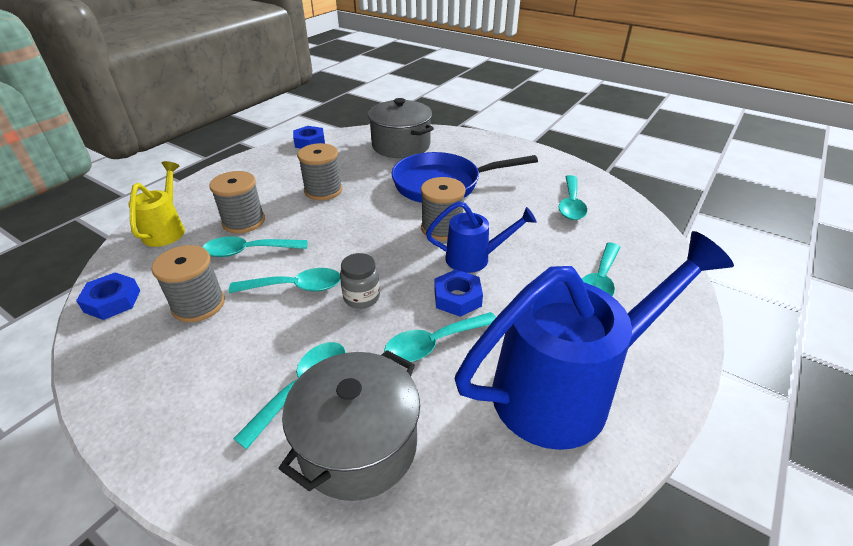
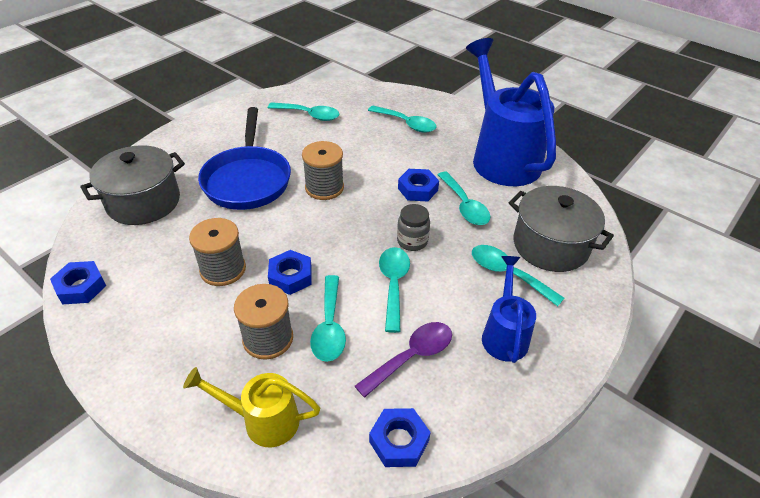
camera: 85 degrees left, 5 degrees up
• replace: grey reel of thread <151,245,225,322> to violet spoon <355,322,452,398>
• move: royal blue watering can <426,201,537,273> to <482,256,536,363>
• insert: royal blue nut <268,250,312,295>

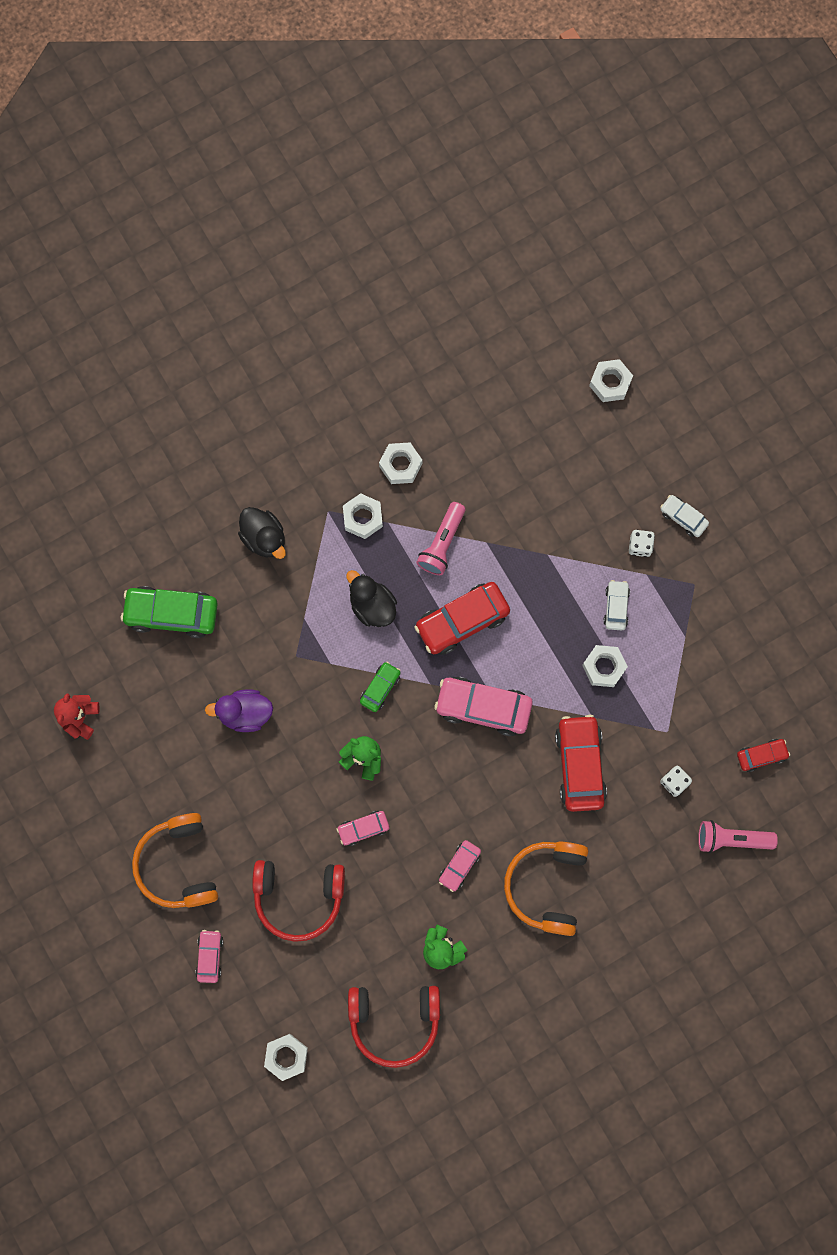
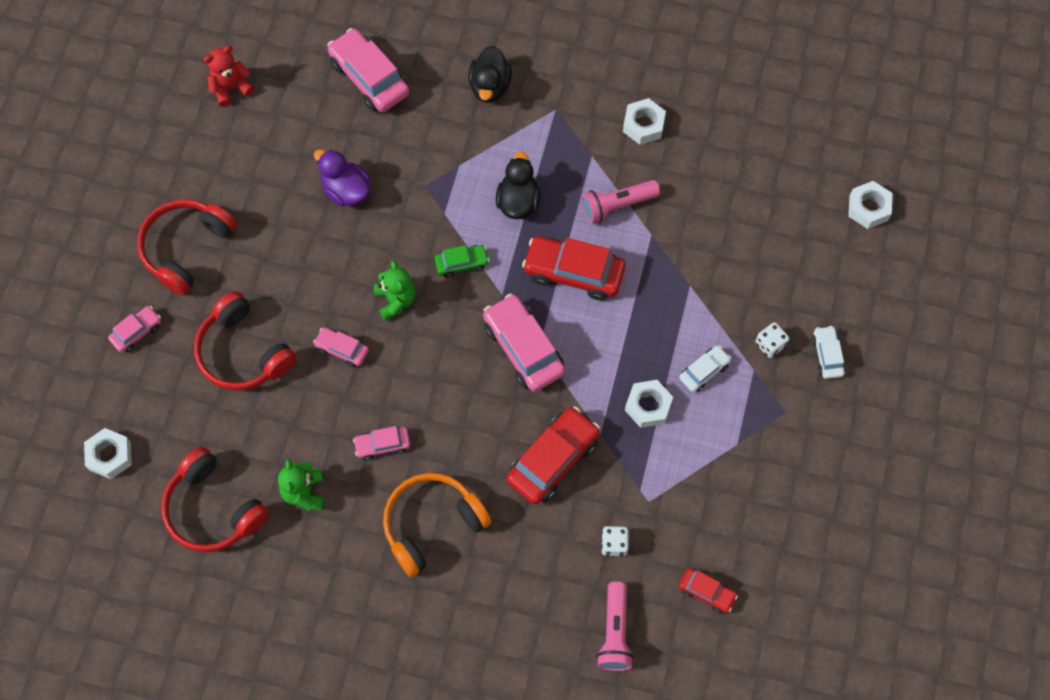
camera: 45 degrees right, 10 degrees down
• recolor: green toy car <121,586,218,638> to rose-pink toy car <327,28,409,112>
• recolor: orange headphones <132,813,218,908> to crimson headphones <137,199,237,295>
• delete: pure white nut <343,493,383,539>
• rotate: rose-pink flashlight <698,820,778,853> = <597,581,634,671> 135 degrees counterclockwise

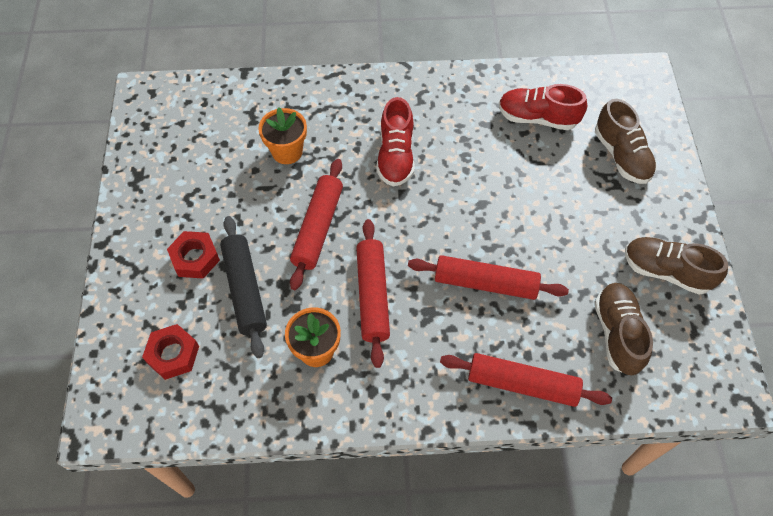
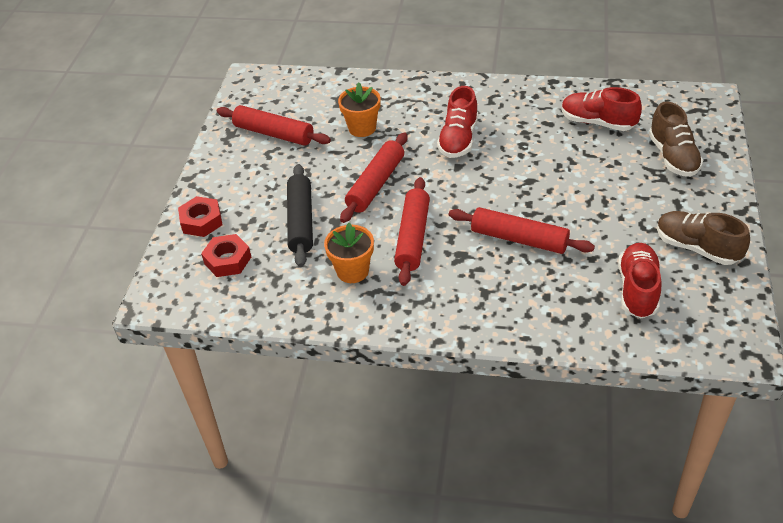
camera: 15 degrees right, 15 degrees down
• move: crimson nut <167,231,220,279> to <178,196,223,237>
• move: crimson rolling pin <440,353,612,407> to <217,105,331,146>
• recolor: dark brown lace-up shoe <594,283,653,375> to crimson lace-up shoe <618,243,662,319>

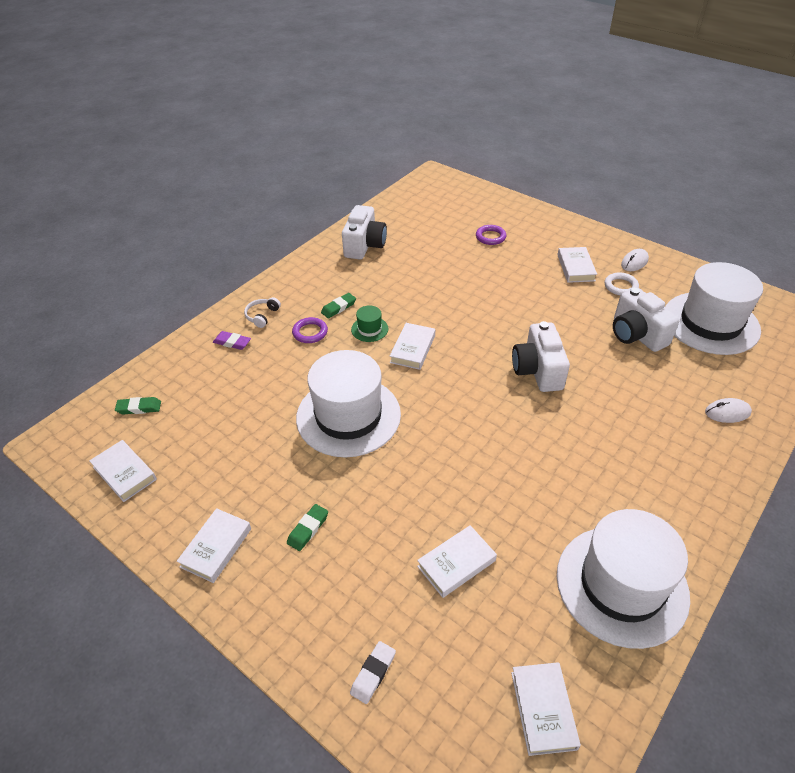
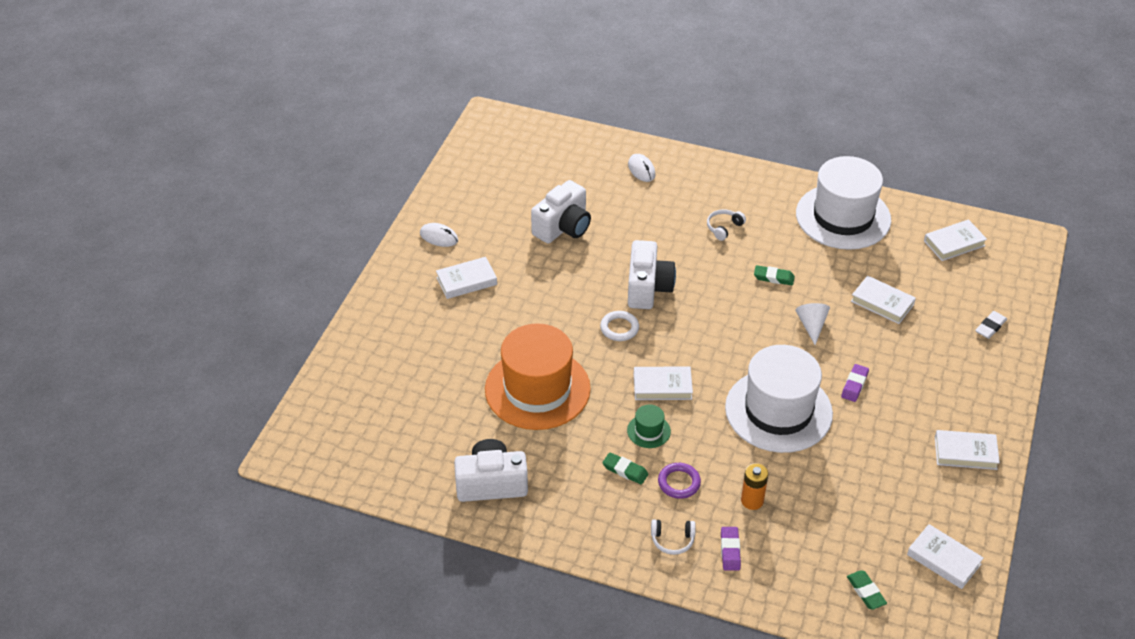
camera: 110 degrees left, 0 degrees up
• rotate: pure white hardcover <89,440,157,502> = <907,524,983,589> 75 degrees counterclockwise
• move: green gum eraser <287,504,328,551> to <754,265,795,285>
• rotate: pure white gum eraser <350,641,396,704> = <975,311,1007,339> 60 degrees counterclockwise
• delete: violet ring <476,225,506,245>
• rotate: pure white photo camera <512,321,570,392> = <628,240,676,309> 60 degrees counterclockwise
• move: pure white ring <605,272,639,295> to <600,311,639,341>
• delete: pure white top hat <665,262,763,355>
• insert: orange top hat <485,323,591,430>
• insert: pure white headphones <707,209,746,241>
• insert: orange AA battery <741,463,768,510>
• insert: pure white cone shape <796,303,830,345>
• insert: violet gum eraser <841,364,869,402>

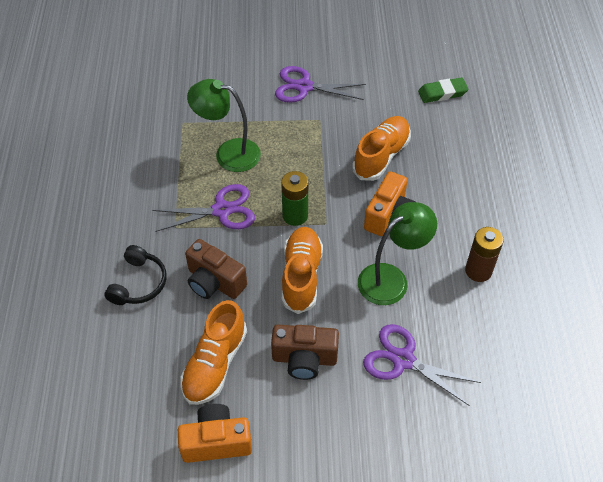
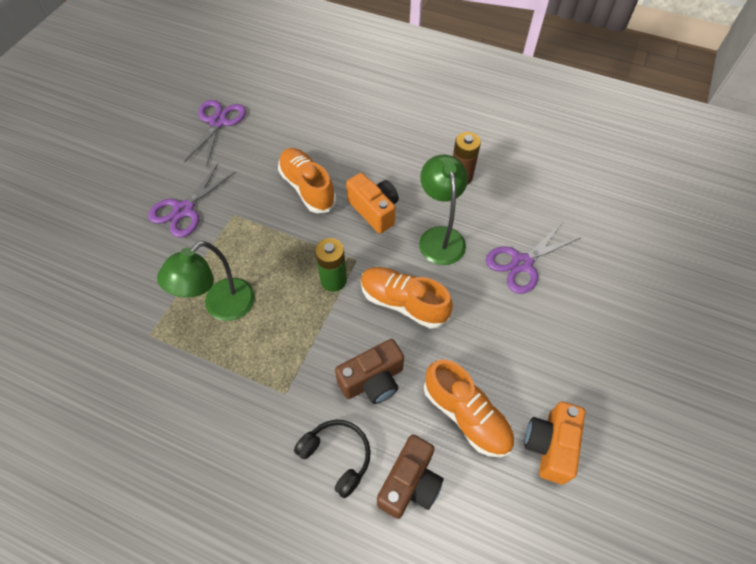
camera: 65 degrees left, 5 degrees up
• move: violet pair of scissors <152,184,255,232> to <184,100,246,167>
• move: dark brown photo camera <271,325,339,380> to <377,435,444,519>
• delete: green gum eraser <418,78,469,103>

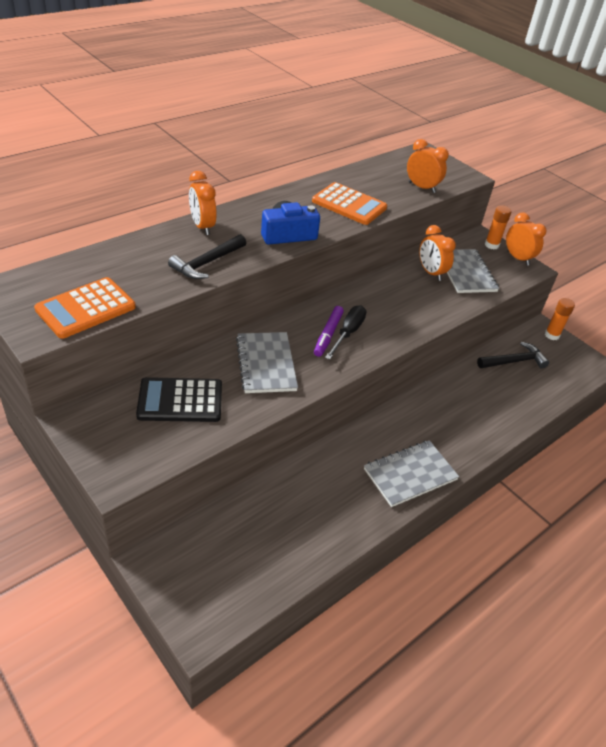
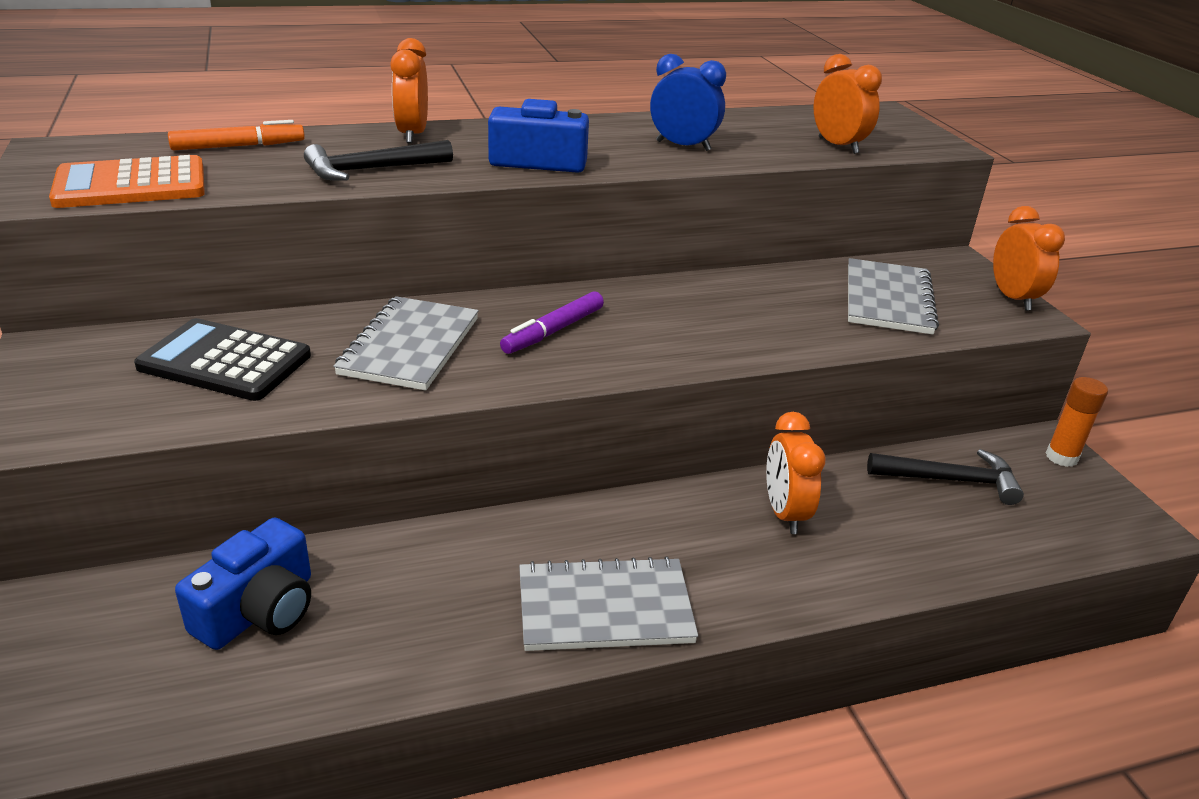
camera: 25 degrees right, 10 degrees down
• replace: orange adding machine <312,182,387,225> to royal blue bedside clock <650,54,726,151>
• delete: black screwdriver <325,305,366,360>
• move: orange bedside clock <419,225,456,281> to <766,412,826,534>
• delete: orange glue stick <485,205,512,249>
• insert: orange marker <168,120,305,151>
• insert: royal blue photo camera <175,517,311,650>

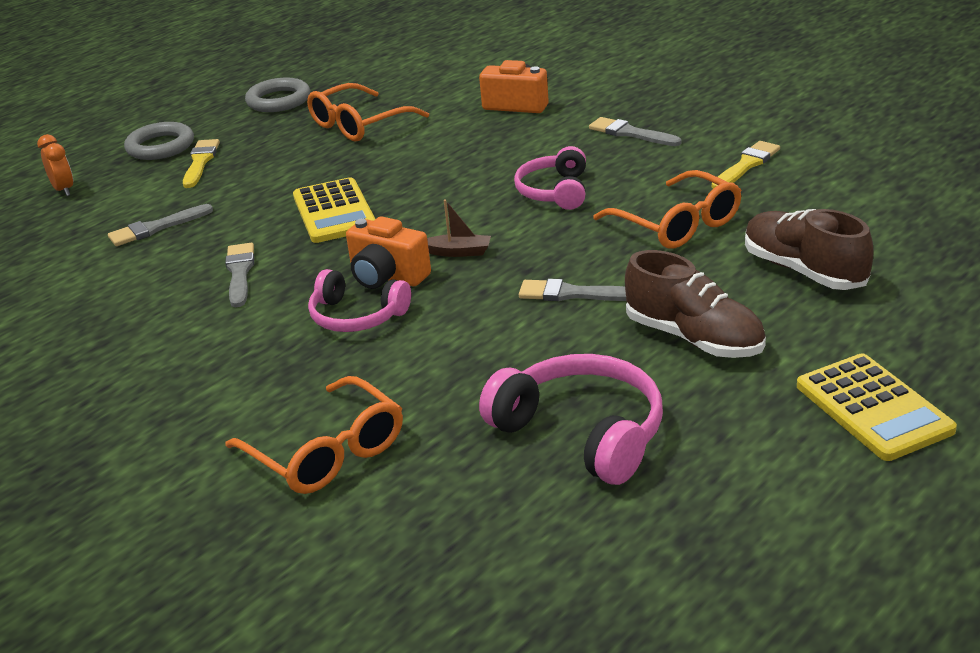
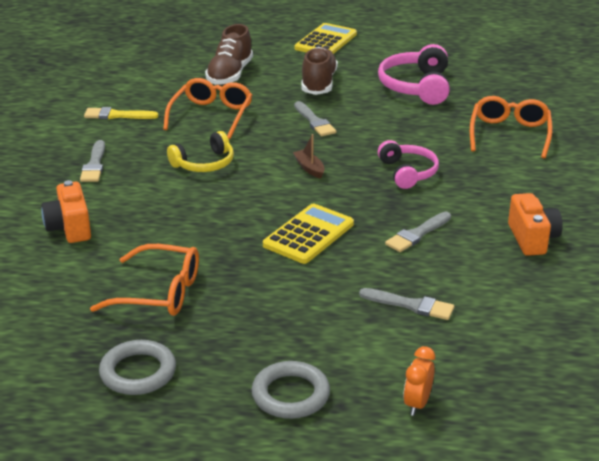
camera: 130 degrees left, 0 degrees up
• delete: golden paint brush <183,139,220,188>
• move: orange photo camera <346,216,431,289> to <508,193,563,256>
• recolor: rose-pink headphones <514,146,586,210> to golden headphones <167,131,234,172>

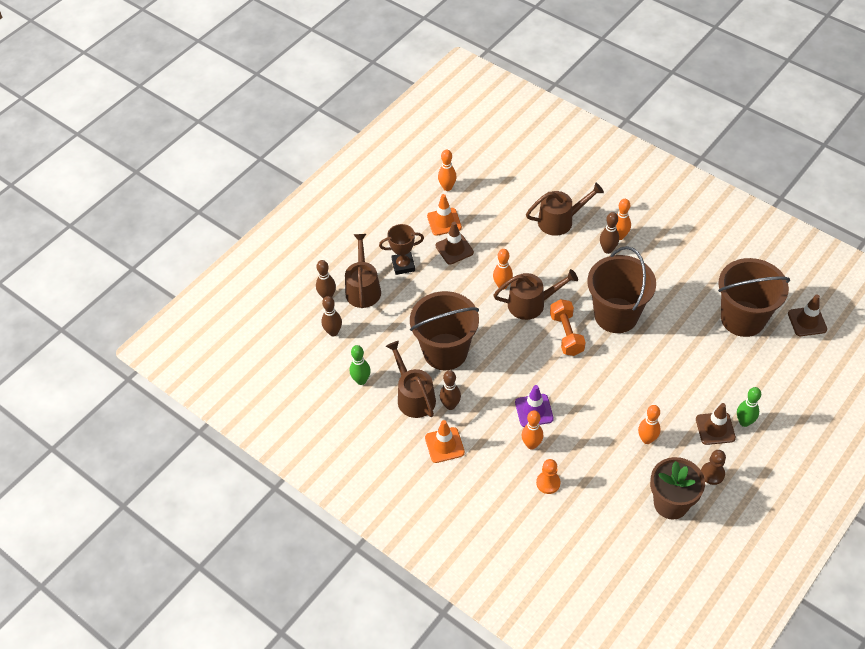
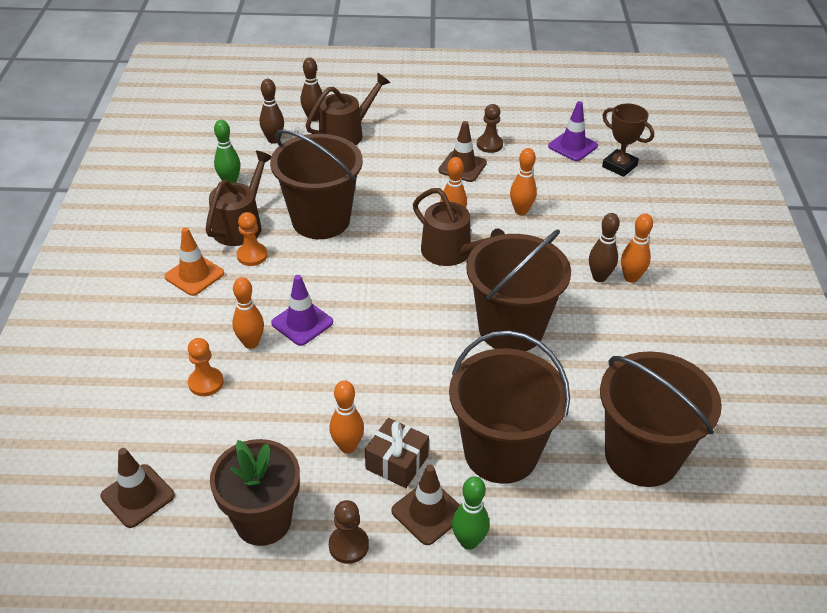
camera: 50 degrees right, 10 degrees down
• move: dark brown award cup <379,224,424,275> to <602,103,654,177>
• replace: orange safety cone <427,194,462,236> to dark brown chess pawn <477,104,503,153>
• move: orange skittle <438,150,457,191> to <510,148,537,215>
• replace: dark brown skittle <440,370,461,410> to orange chess pawn <237,212,268,266>
• delete: dark brown watering can <526,183,604,236>
• delete: orange dumbbell <550,299,586,356>
• move: dark brown safety cone <788,294,827,336> to <100,448,175,528>
• insert: dark brown wrapped gift <365,418,429,488>
• insert: dark brown bucket <449,330,570,484>
• insert: violet safety cone <548,101,598,161>

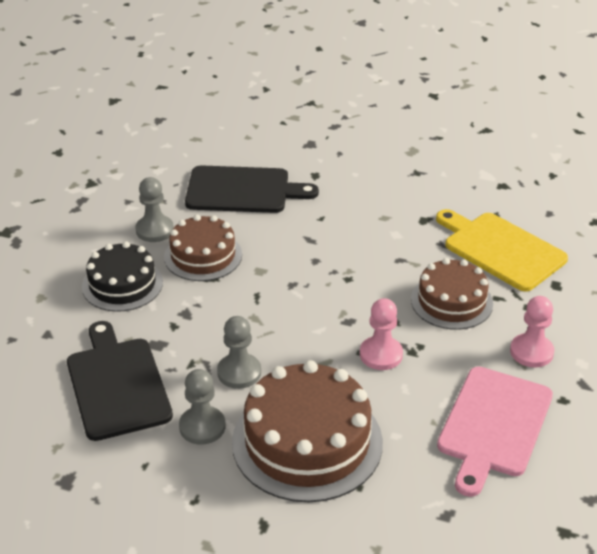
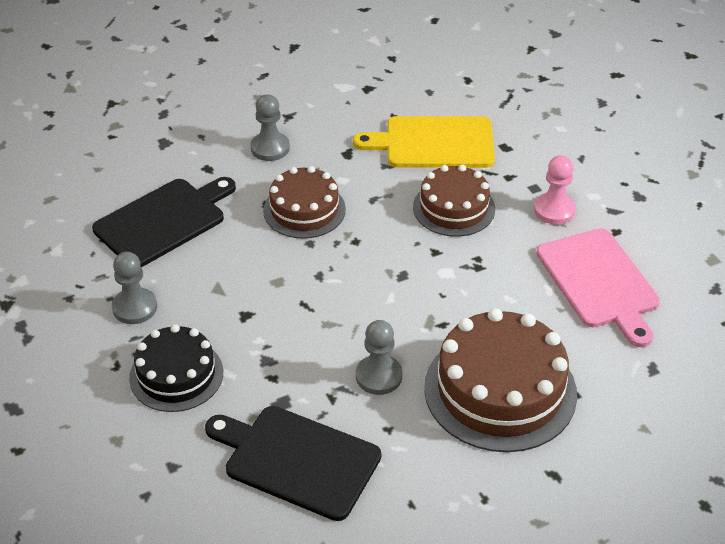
camera: 45 degrees left, 5 degrees up
• move: dark brown layer cake <164,215,242,281> to <263,166,346,239>
• move: grey chess pawn <179,369,225,445> to <250,94,290,161>
• delete: rose-pink chess pawn <360,298,403,370>

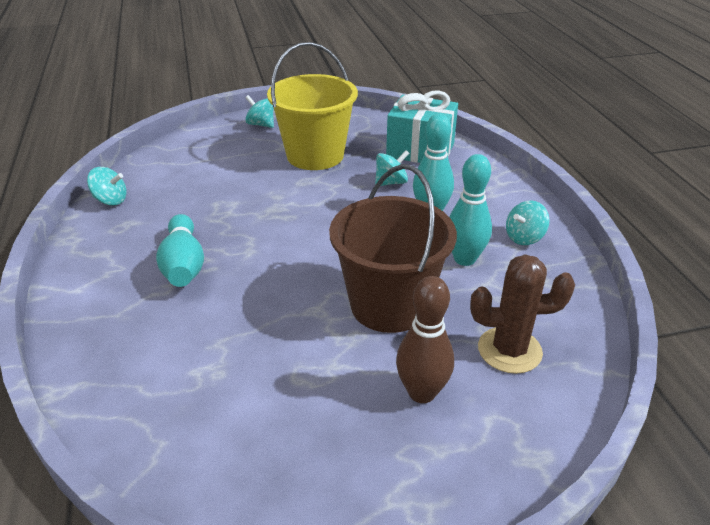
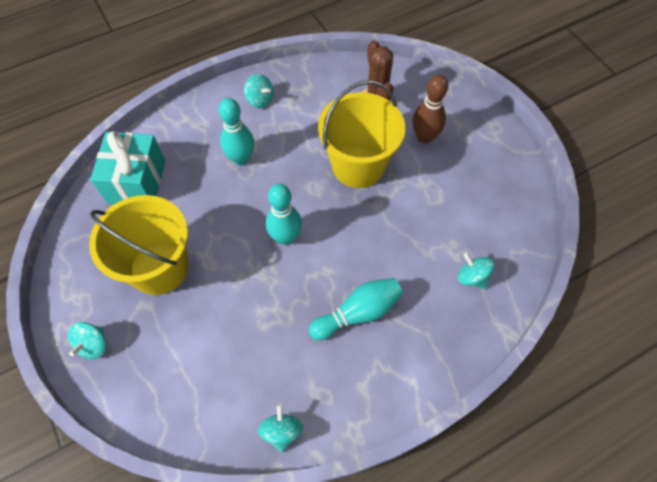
camera: 105 degrees left, 25 degrees up
• recolor: dark brown bucket <329,164,457,333> to golden bucket <318,80,405,188>
• move: turquoise toy top <375,150,409,186> to <458,252,495,289>
• move: turquoise skittle <449,154,492,266> to <266,184,302,245>

